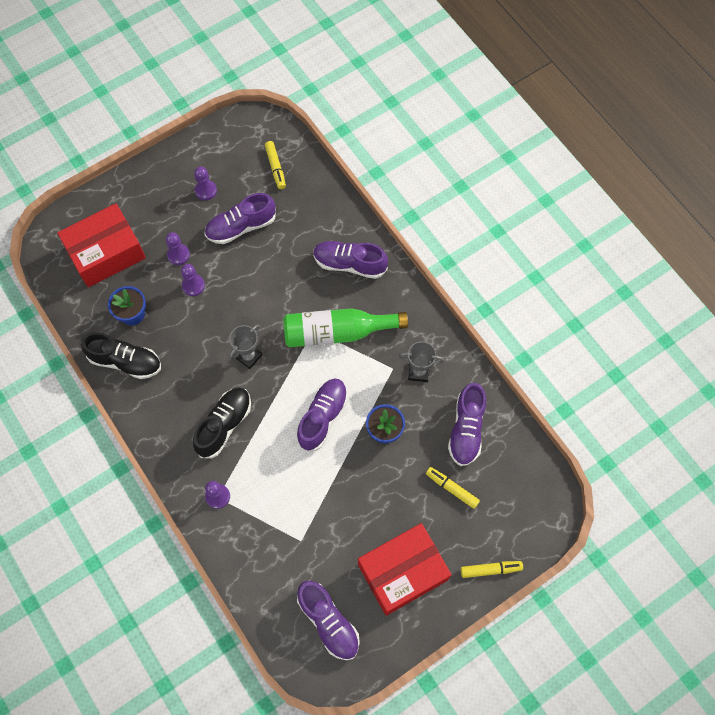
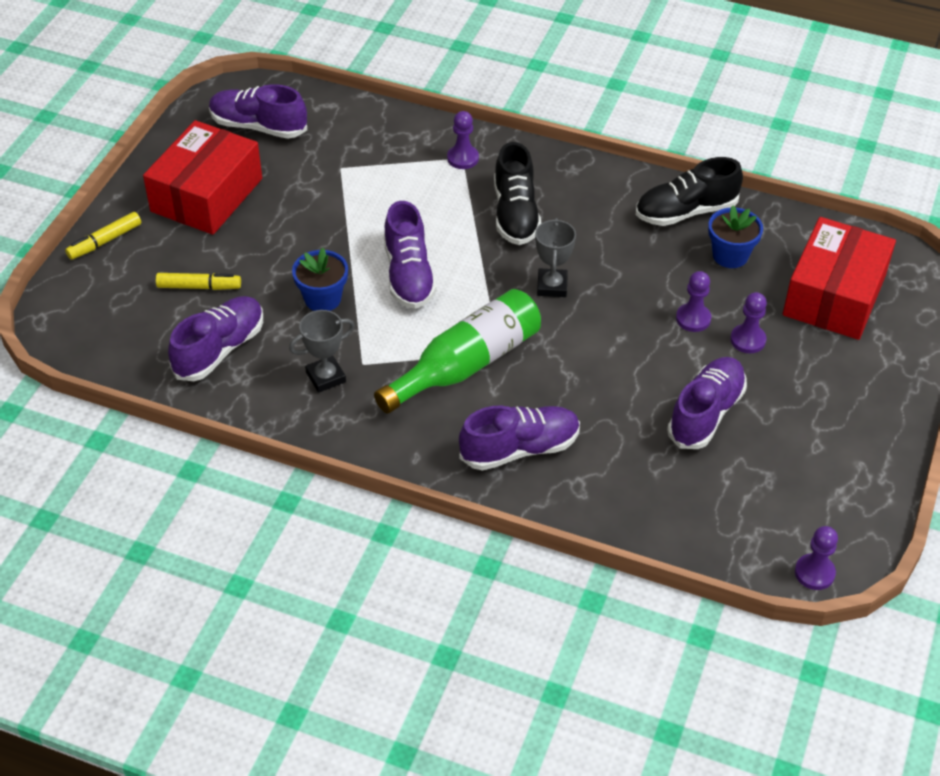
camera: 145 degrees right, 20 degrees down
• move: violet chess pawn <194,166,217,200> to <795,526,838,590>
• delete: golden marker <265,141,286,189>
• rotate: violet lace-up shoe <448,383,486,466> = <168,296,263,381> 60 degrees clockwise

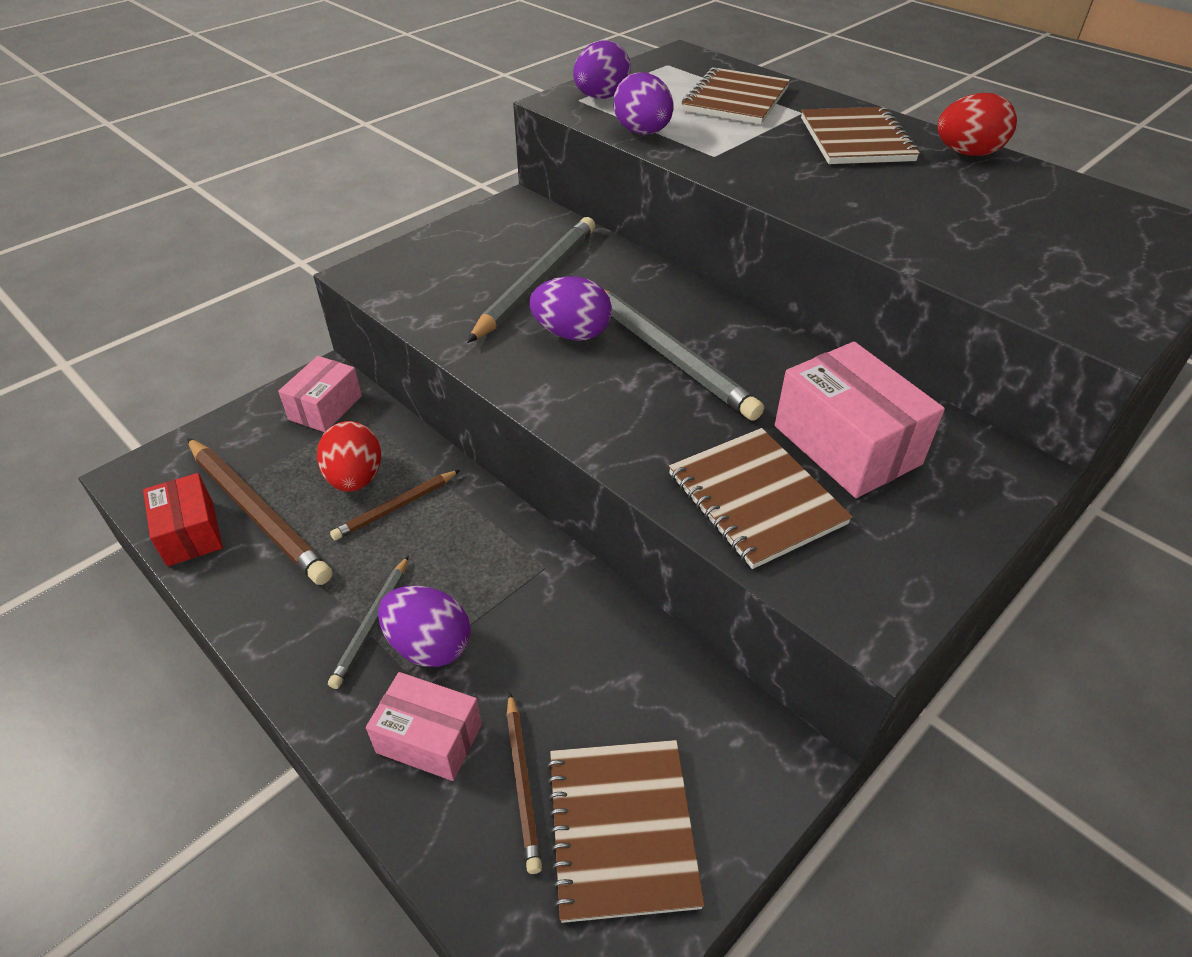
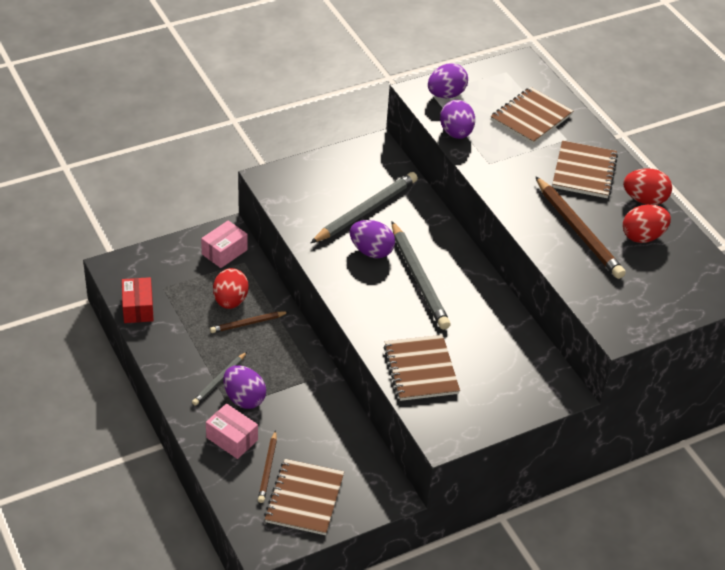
camera: 15 degrees right, 0 degrees up
• move: dark brown lead pencil <187,438,332,585> to <535,176,626,279>
• delete: rose-pink box <775,342,945,498>
• insert: crimson egg shape <623,205,671,243>

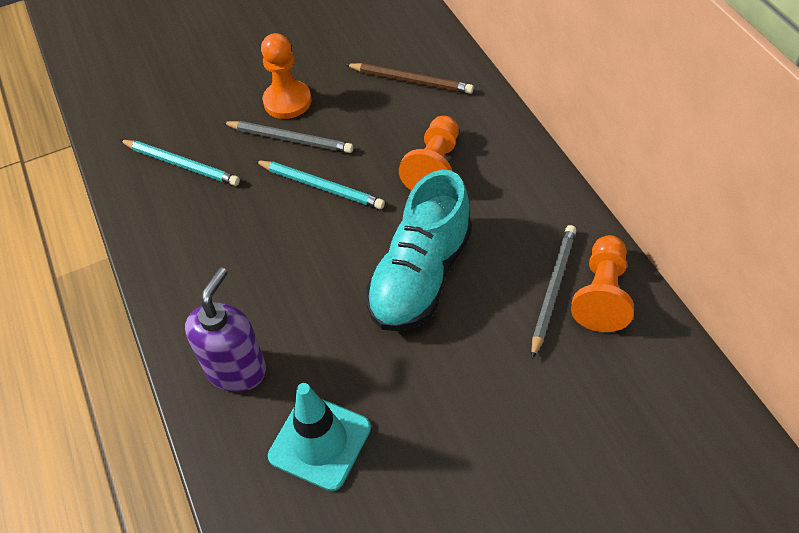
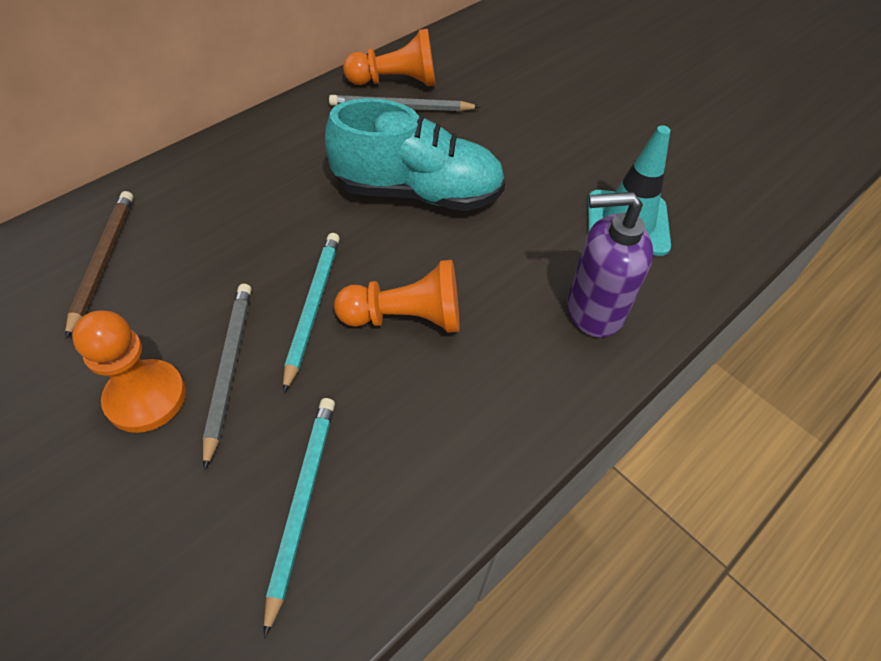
camera: 115 degrees left, 0 degrees up
• move: orange chess pawn <399,116,459,190> to <334,260,459,333>

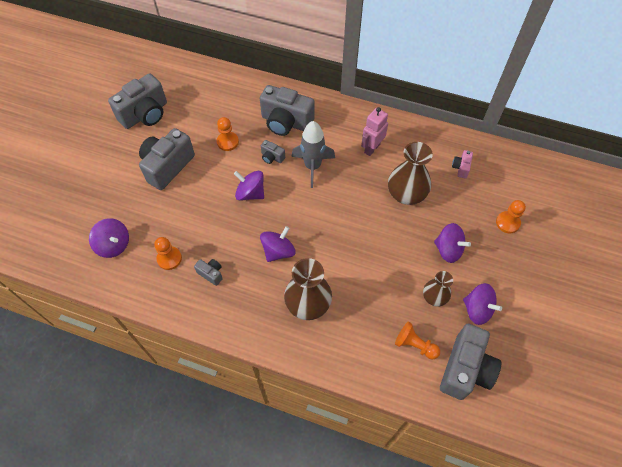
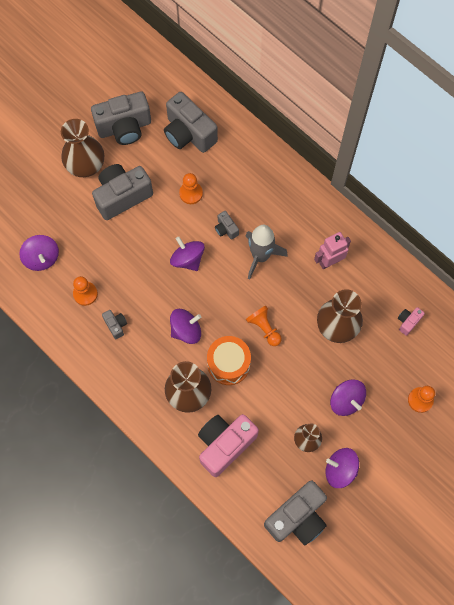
camera: 25 degrees right, 10 degrees up
• move: grey photo camera <260,85,315,136> to <164,92,218,153>
• move: orange chess pawn <395,321,440,359> to <246,306,282,346>
• rotate: violet toy top <463,283,502,325> = <325,448,359,488> 135 degrees clockwise
• insert: dark brown vase <61,119,104,177>
• insert: rose-pink photo camera <198,414,259,477>
• insert: orange snare drum <207,336,251,385>

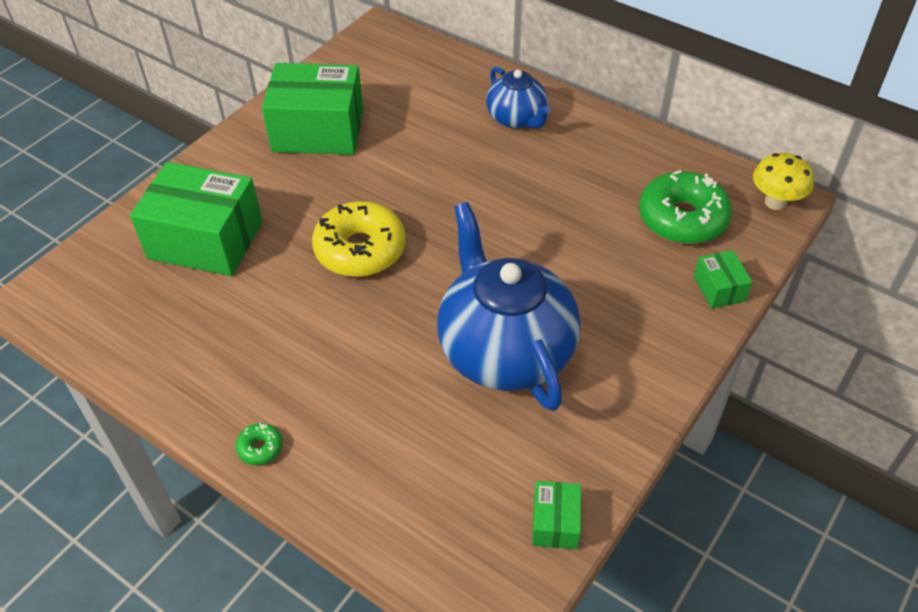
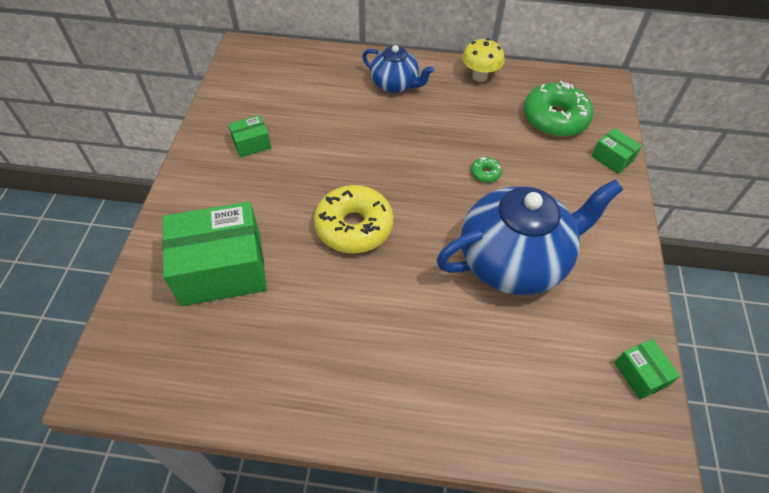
camera: 30 degrees left, 5 degrees up
• move: green doughnut <236,423,283,465> to <471,157,502,183>
• resize: green box <262,63,363,155> = <228,115,271,158> x0.46
• rotate: royal blue teapot <437,202,580,411> = <436,179,623,295> 120 degrees clockwise
• move: golden toadstool <753,153,814,210> to <462,38,505,82>

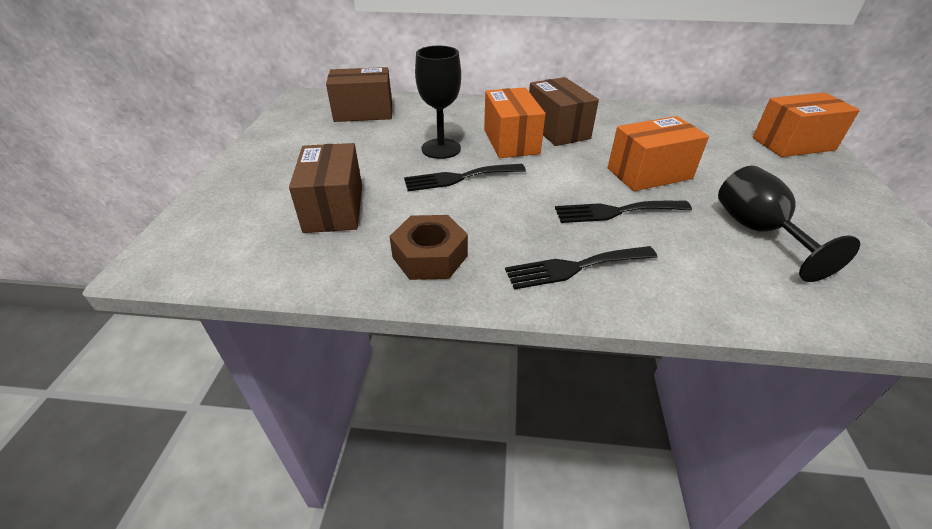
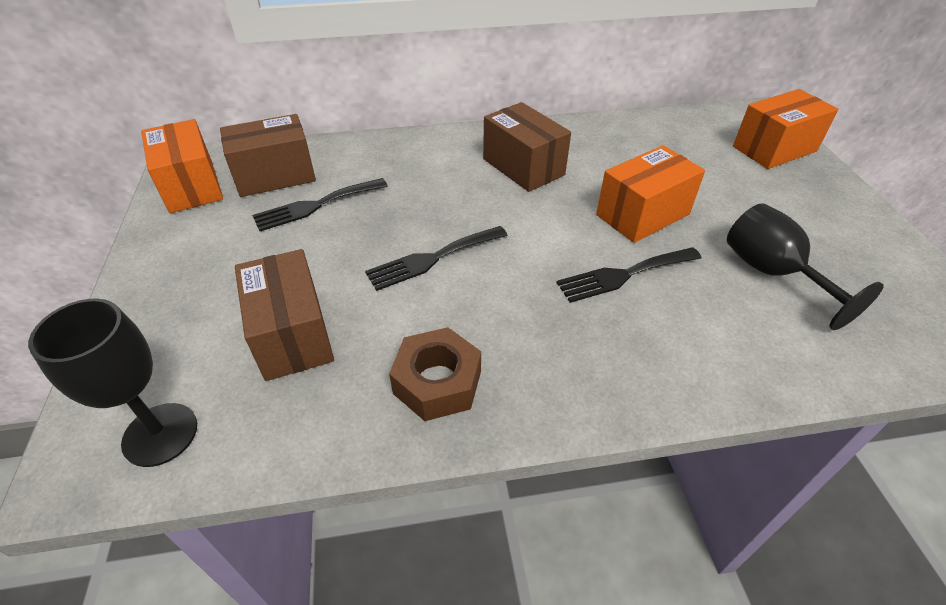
camera: 15 degrees left, 5 degrees up
• move: black goblet <415,46,461,159> to <28,298,197,467>
• move: orange box <484,87,545,158> to <141,119,223,213>
• move: black dinner fork <505,246,657,290> to <252,178,388,231>

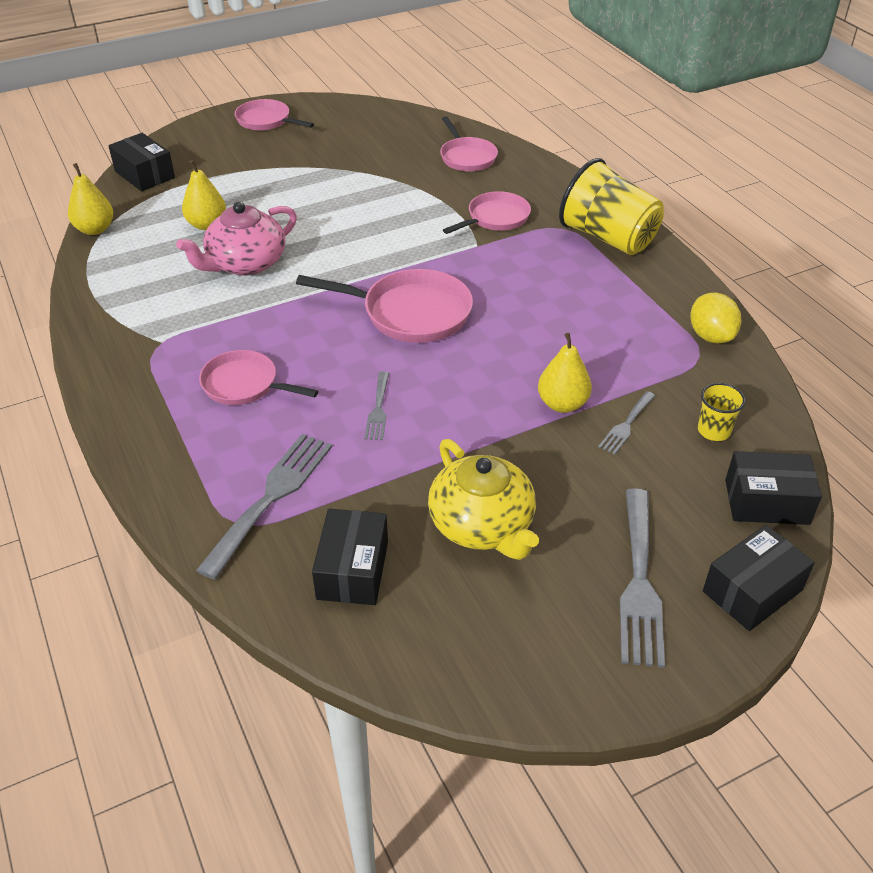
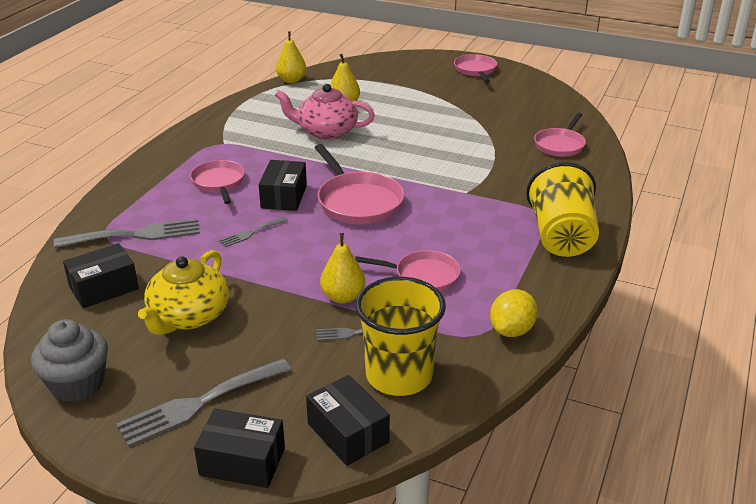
camera: 50 degrees right, 10 degrees down
• move: black box <108,133,175,191> to <259,160,307,211>
• move: rose-pink frying pan <443,191,531,234> to <355,250,461,292>
• resize: golden cup <698,383,746,441> = <355,277,446,396> x2.18
• insert: grey muffin <31,319,108,402>

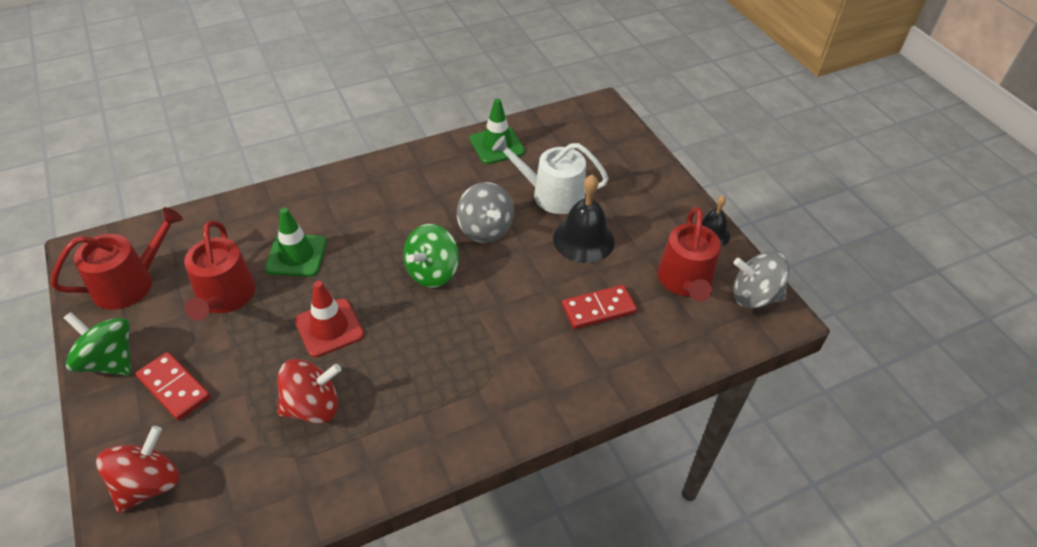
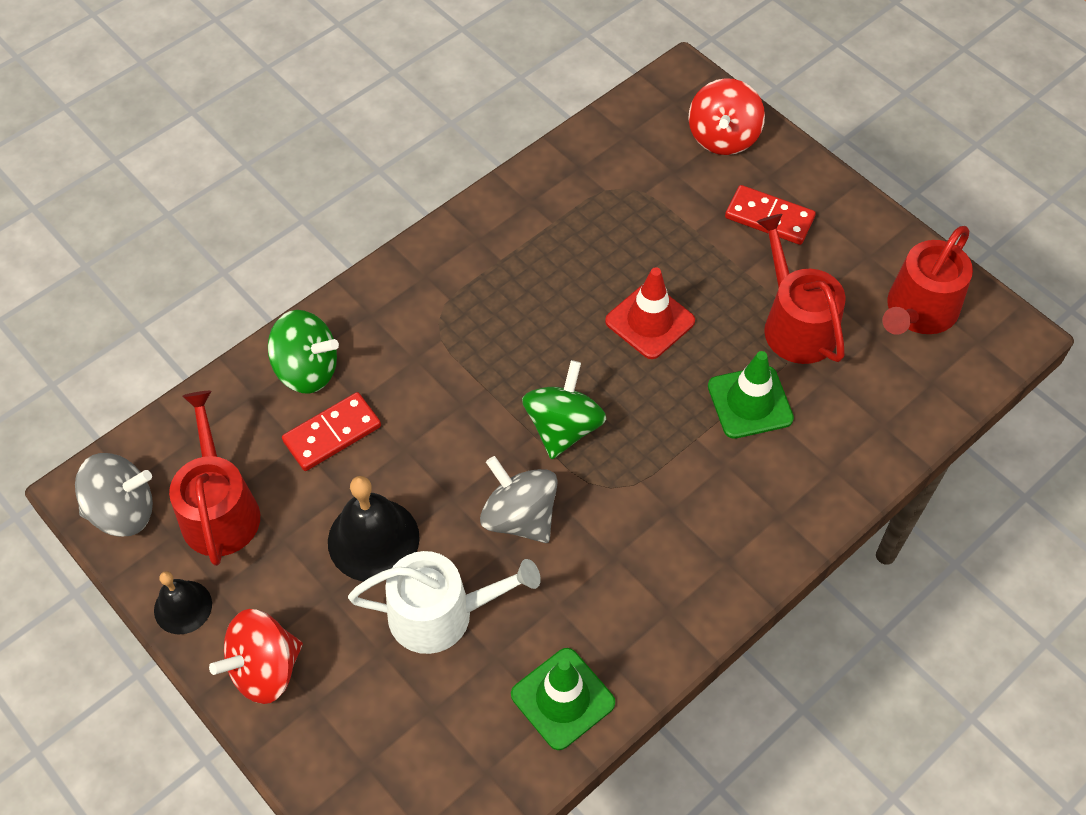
camera: 165 degrees right, 10 degrees up
• move: green toy top <64,312,131,375> to <268,310,339,394>
• move: crimson toy top <278,359,341,424> to <209,609,303,704>

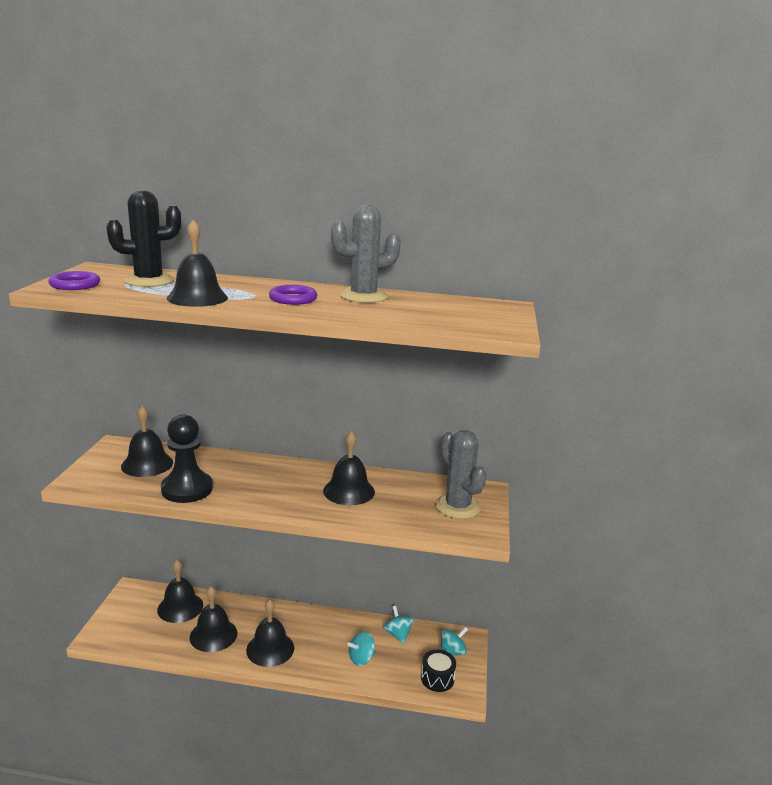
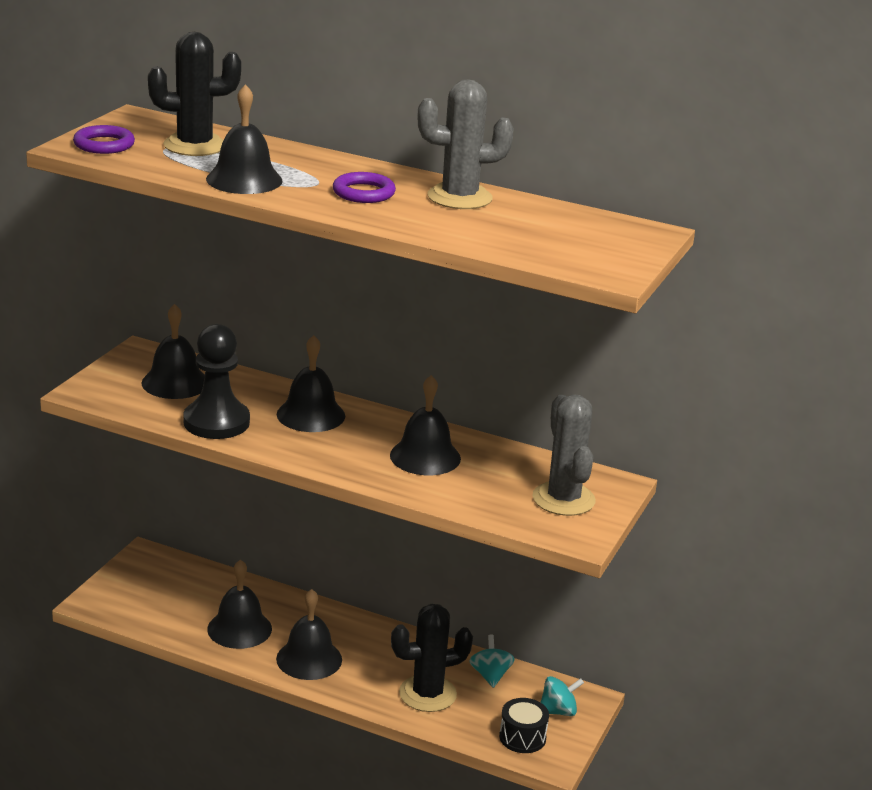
camera: 15 degrees right, 5 degrees up
• move: black bell <157,560,203,623> to <277,335,345,432>
• replace: turquoise toy top <347,631,376,666> to black saguaro cactus <391,604,473,712>

